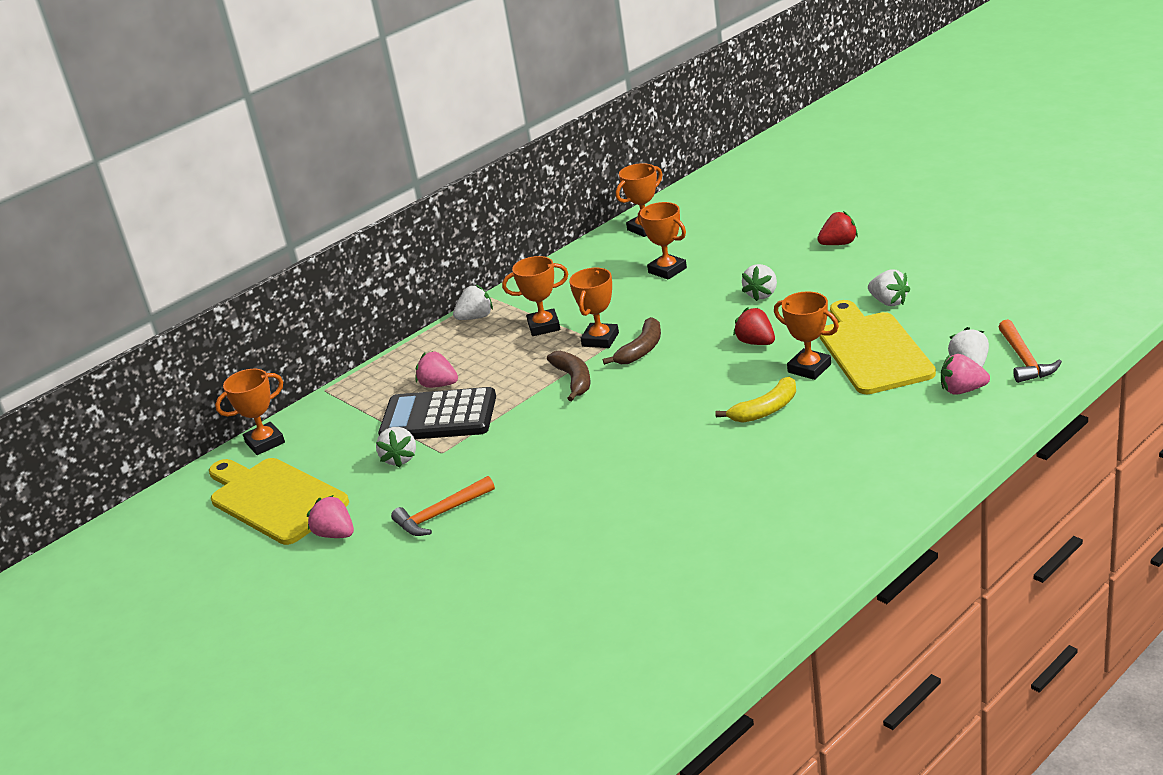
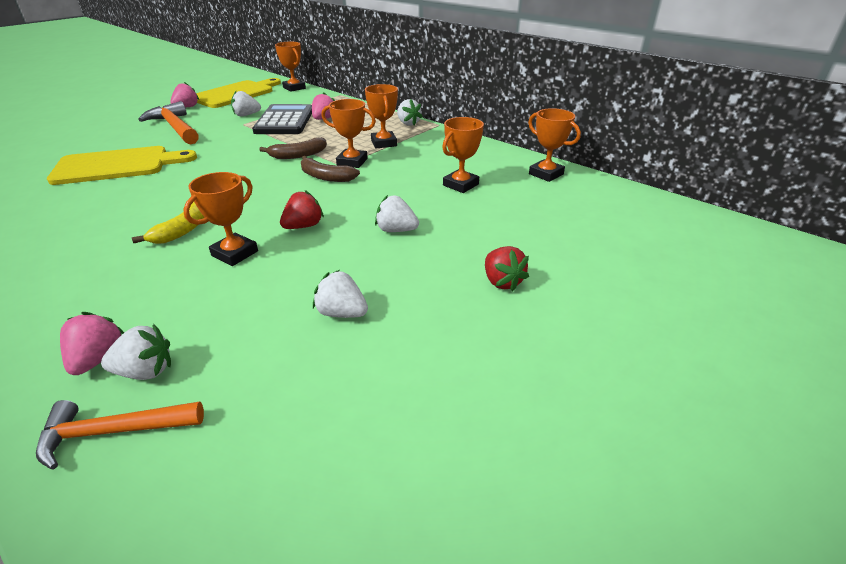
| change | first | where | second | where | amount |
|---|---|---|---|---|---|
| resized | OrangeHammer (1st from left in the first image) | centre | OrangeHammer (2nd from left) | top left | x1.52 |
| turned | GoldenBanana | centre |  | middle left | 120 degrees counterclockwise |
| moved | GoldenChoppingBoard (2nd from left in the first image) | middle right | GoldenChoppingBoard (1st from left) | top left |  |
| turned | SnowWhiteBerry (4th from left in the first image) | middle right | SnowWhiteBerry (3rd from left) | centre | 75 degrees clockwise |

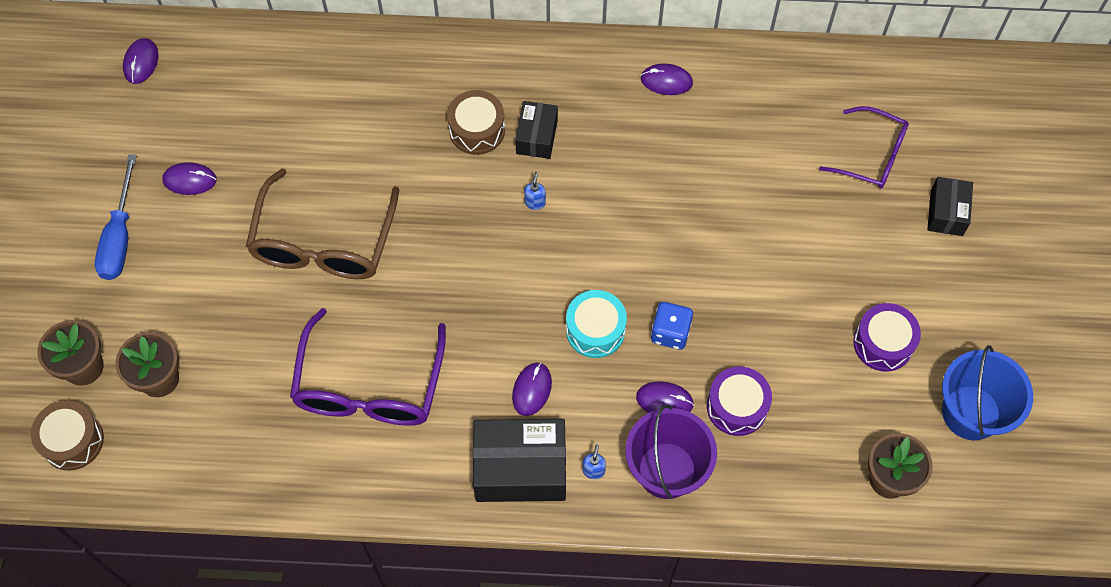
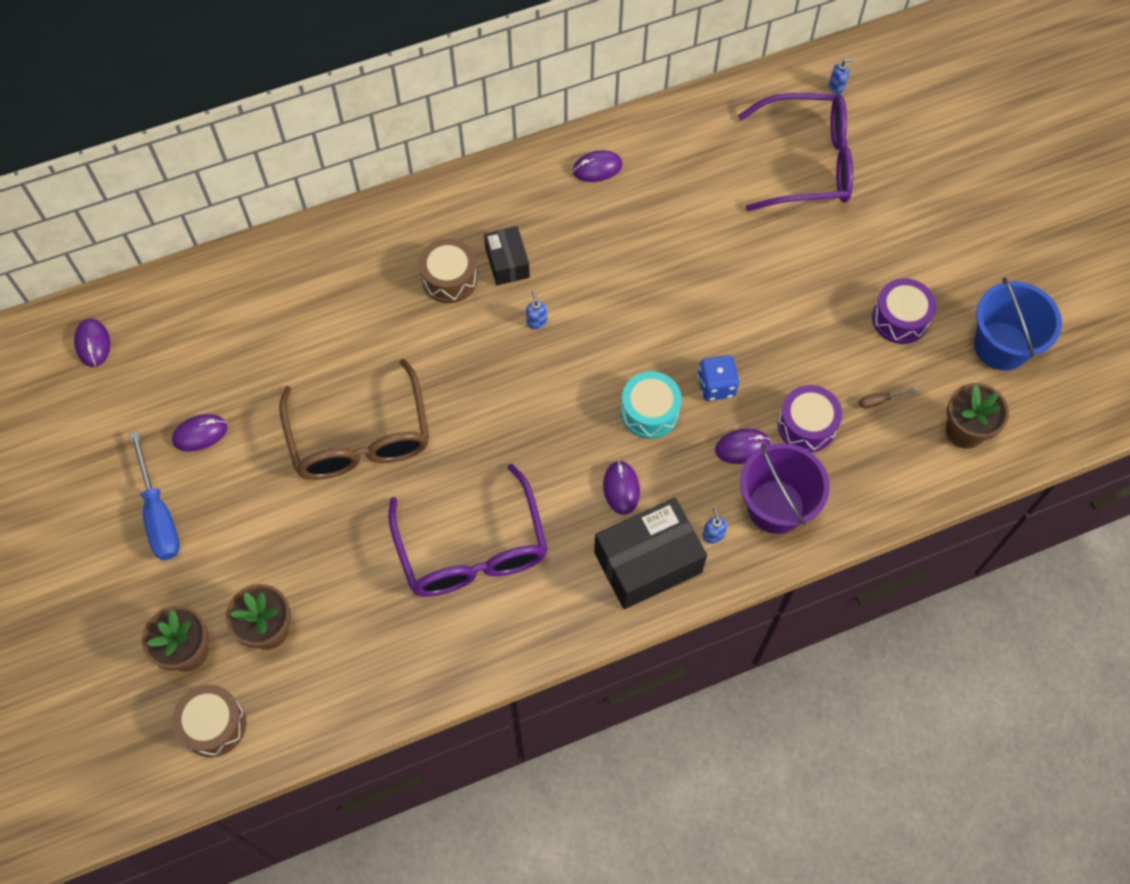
| change | first | where | second | where | amount |
|---|---|---|---|---|---|
| resized | RoyalPurpleGlasses (2nd from left) | top right |  | top right | x1.60 |
| removed | EbonyParcel (3rd from left) | middle right |  |  |  |
| added |  |  | CobaltSoapPump (3rd from left) | top right |  |
| added |  |  | BrownScrewdriver | middle right |  |

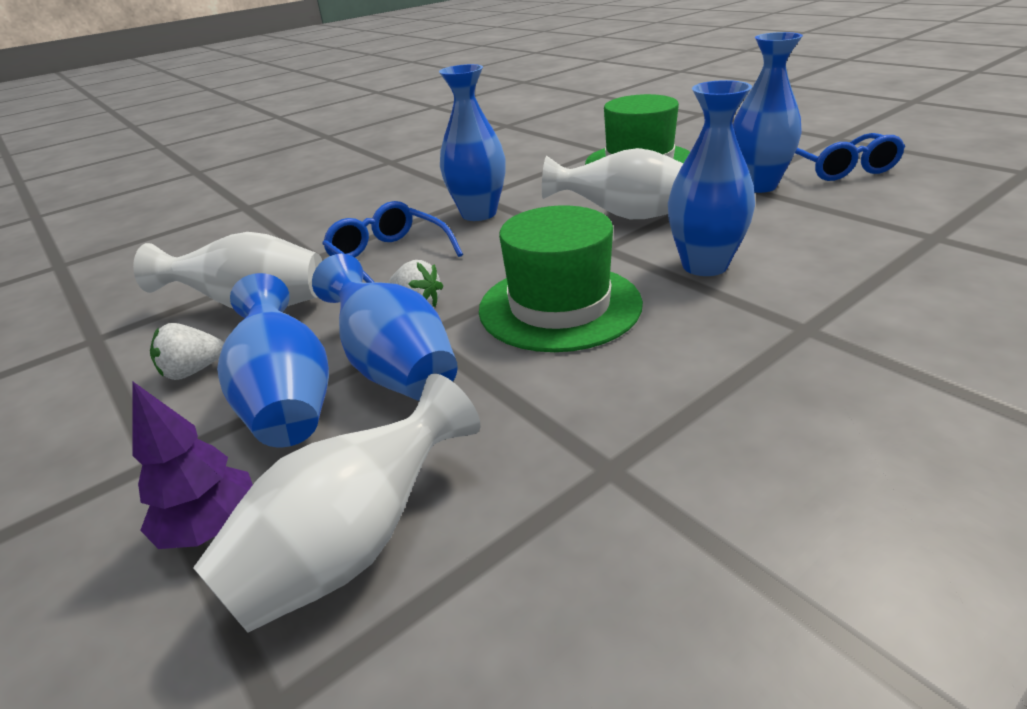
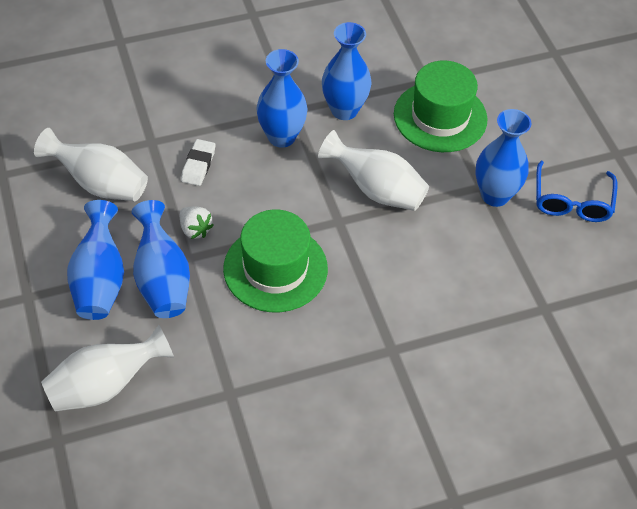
| change | first | where | second | where | amount |
|---|---|---|---|---|---|
| removed | RoyalPurpleFirTree | middle left |  |  |  |
| removed | SnowWhiteBerry (1st from left) | middle left |  |  |  |
| replaced | CobaltGlasses (1st from left) | centre | SnowWhiteEraser | top left |  |
| moved | CobaltTallVase (4th from left) | top right |  | top centre |  |

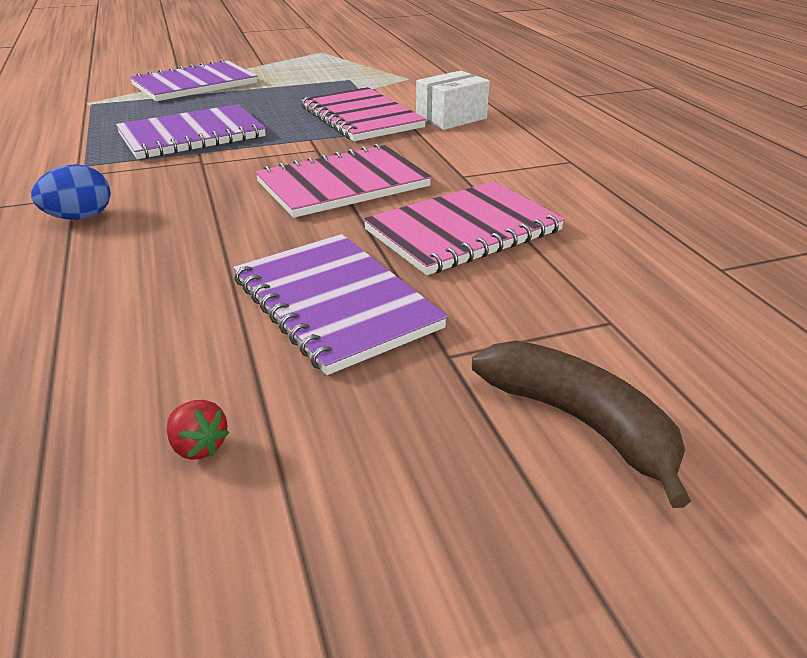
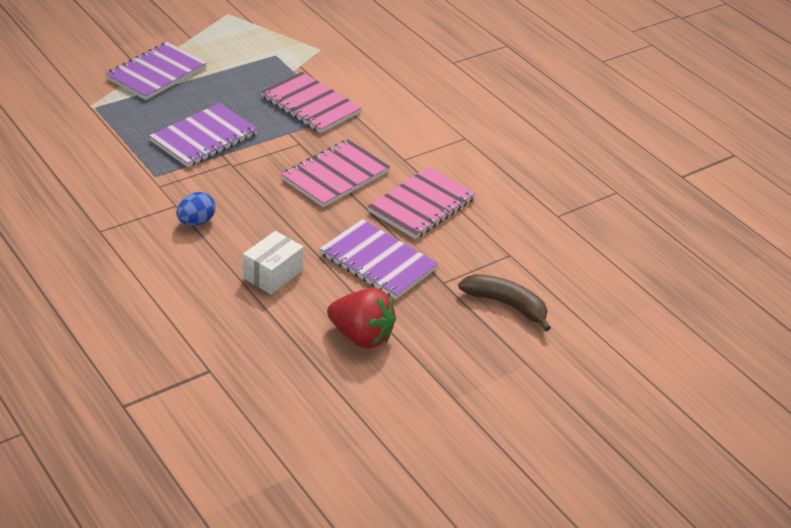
| change | first | where | second | where | amount |
|---|---|---|---|---|---|
| resized | CrimsonBerry | middle left |  | centre | x2.47 |
| moved | SnowWhiteParcel | top centre |  | centre |  |

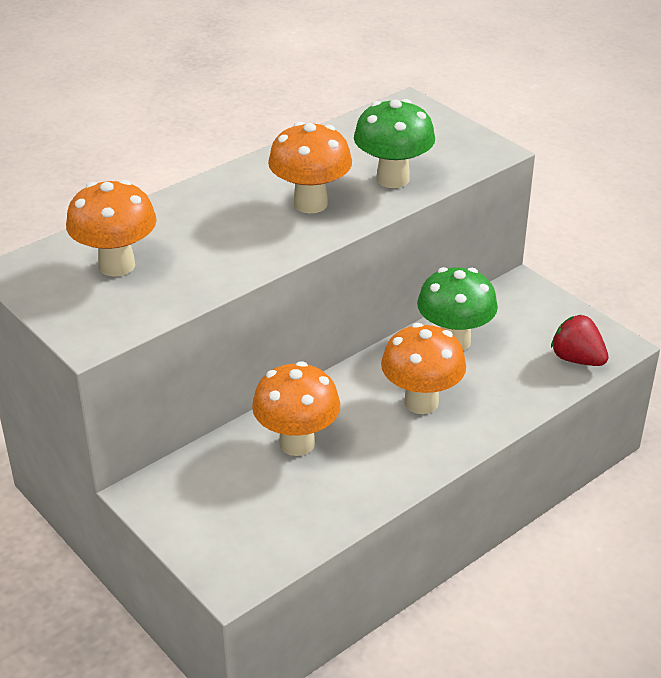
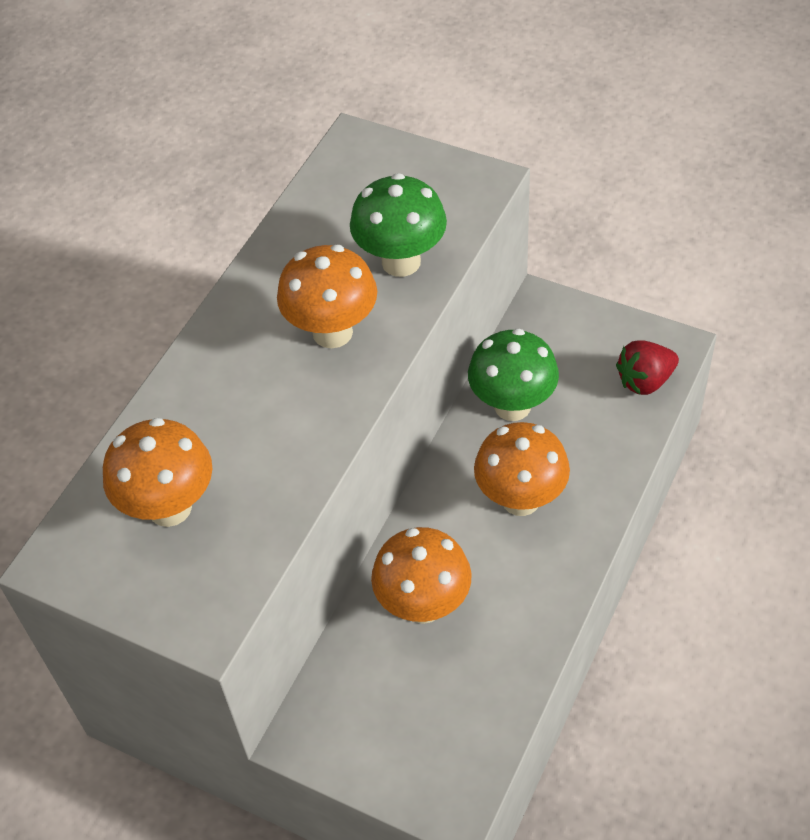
| change | first | where | second | where | amount |
|---|---|---|---|---|---|
| turned | CrimsonBerry | middle right |  | middle right | 45 degrees counterclockwise |

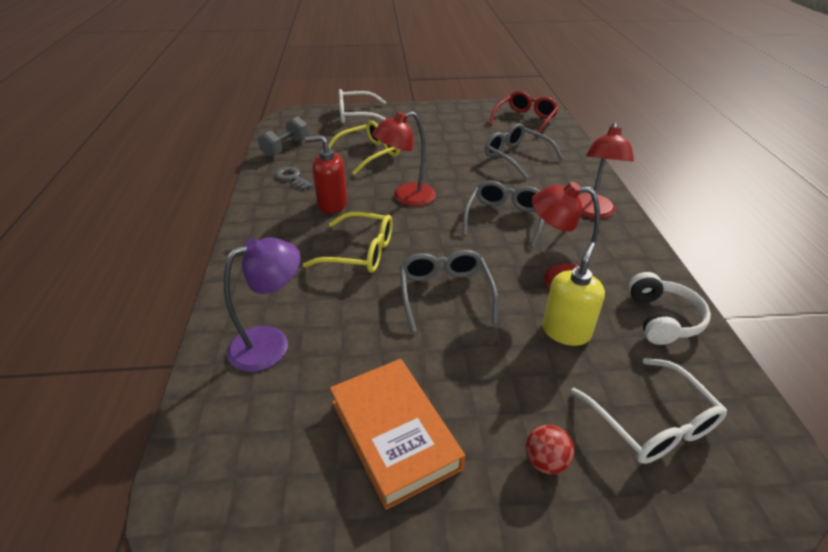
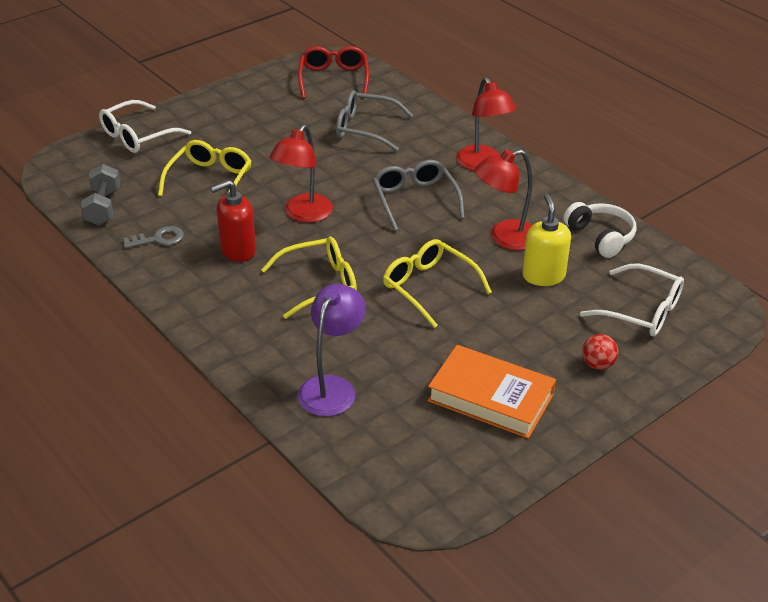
| change | first | where | second | where | amount |
|---|---|---|---|---|---|
| turned | GreyKey | top centre |  | middle left | 150 degrees clockwise |
| recoloured | GreyGlasses (1st from left) | centre | GoldenGlasses (3rd from left) | centre |  |

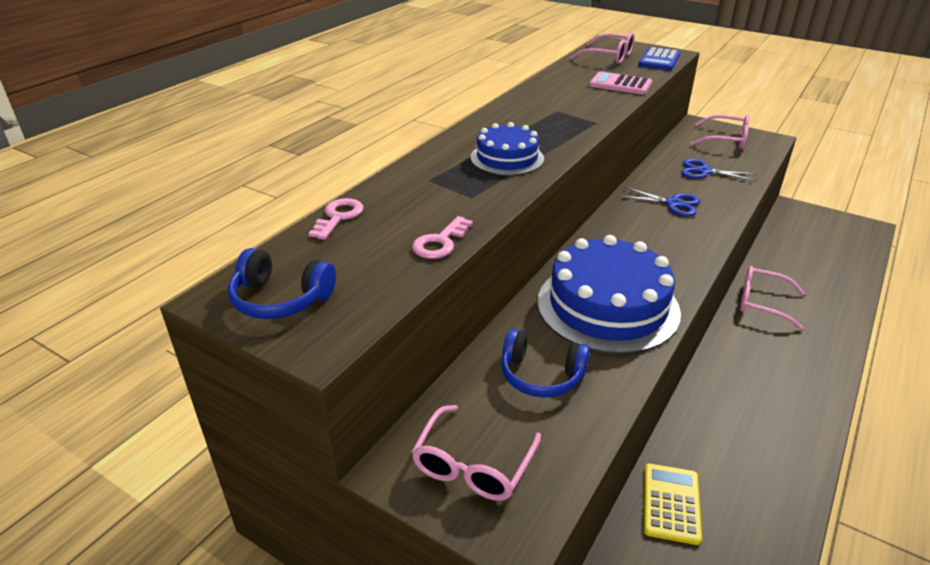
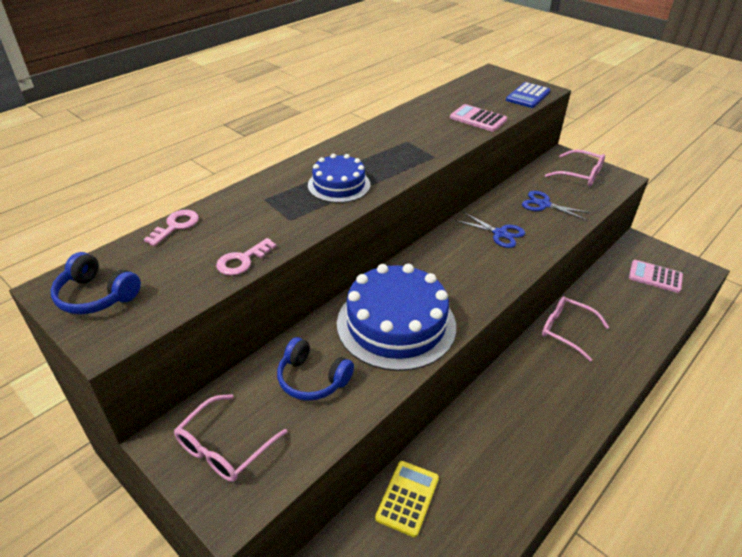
| change | first | where | second | where | amount |
|---|---|---|---|---|---|
| removed | PinkGlasses (2nd from left) | top centre |  |  |  |
| added |  |  | PinkPocketCalculator (2nd from left) | middle right |  |

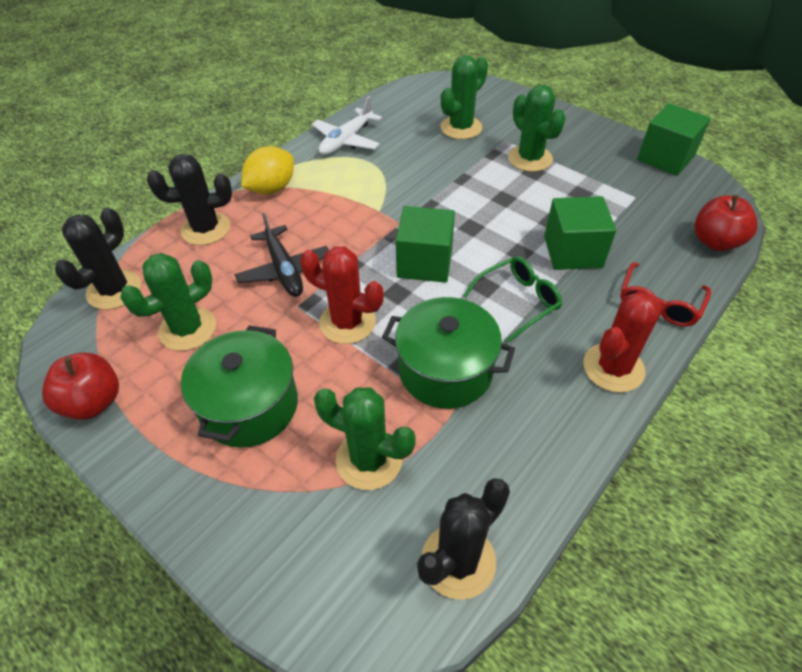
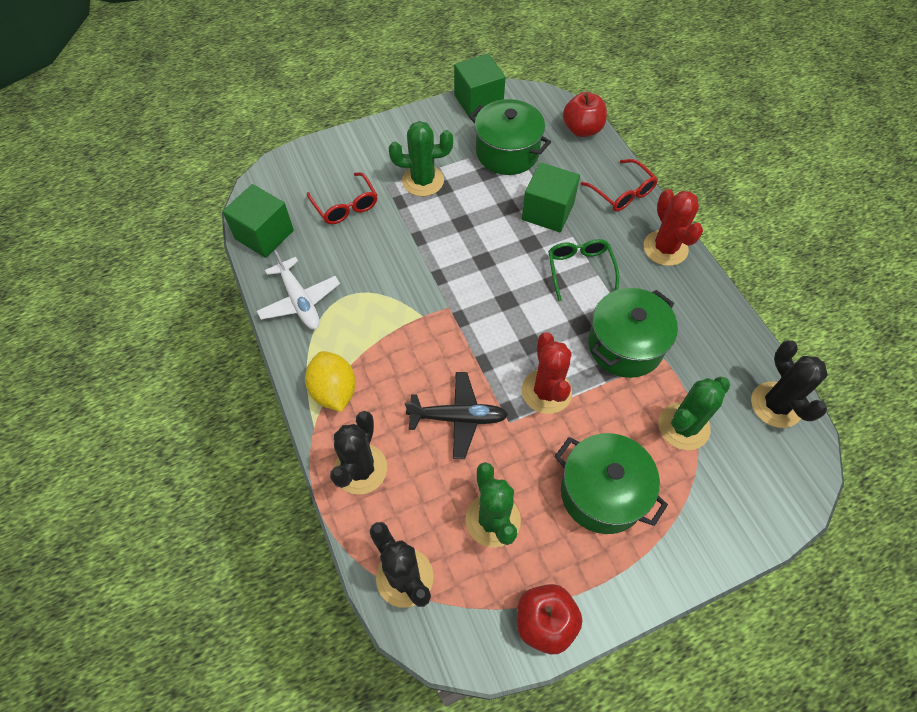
| change | first | where | second | where | amount |
|---|---|---|---|---|---|
| turned | CrimsonSaguaroCactus (1st from left) | centre |  | centre | 60 degrees counterclockwise |
| moved | GreenCube (1st from left) | centre |  | top left |  |
| replaced | GreenSaguaroCactus (3rd from left) | top centre | CrimsonGlasses (1st from left) | top centre |  |
| added |  |  | GreenStockpot (1st from left) | top centre |  |

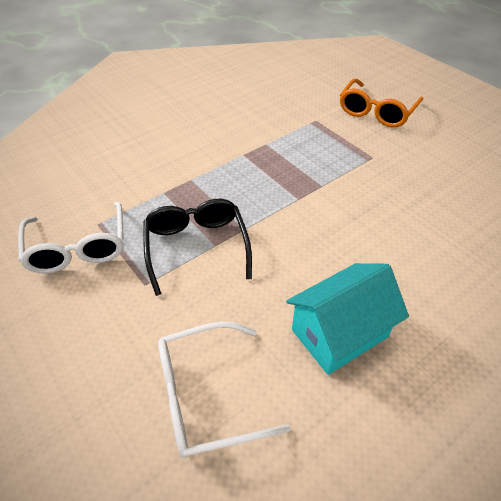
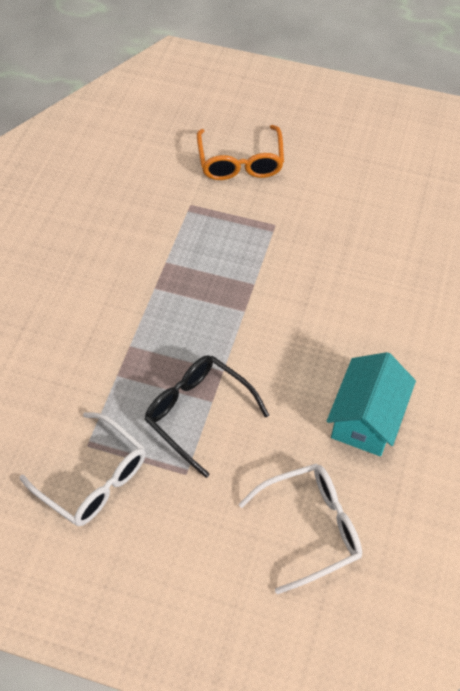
| change | first | where | second | where | amount |
|---|---|---|---|---|---|
| turned | SnowWhiteGlasses (2nd from left) | bottom centre |  | bottom centre | 150 degrees counterclockwise |

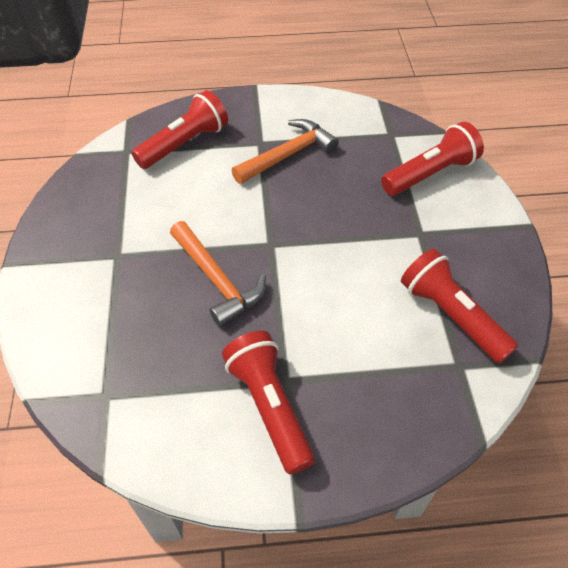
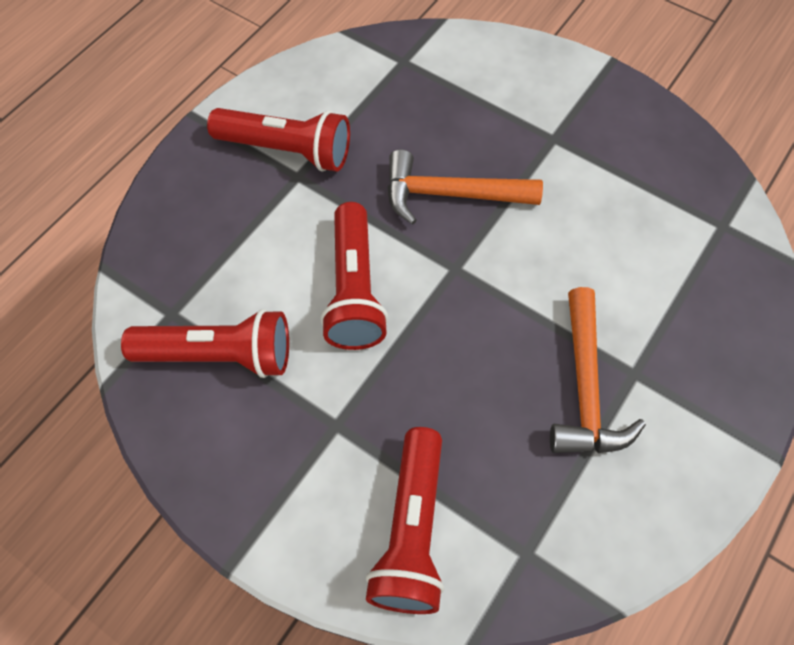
| change | first | where | second | where | amount |
|---|---|---|---|---|---|
| moved | CrimsonPocketTorch (1st from left in the first image) | top left | CrimsonPocketTorch (3rd from left) | centre |  |

